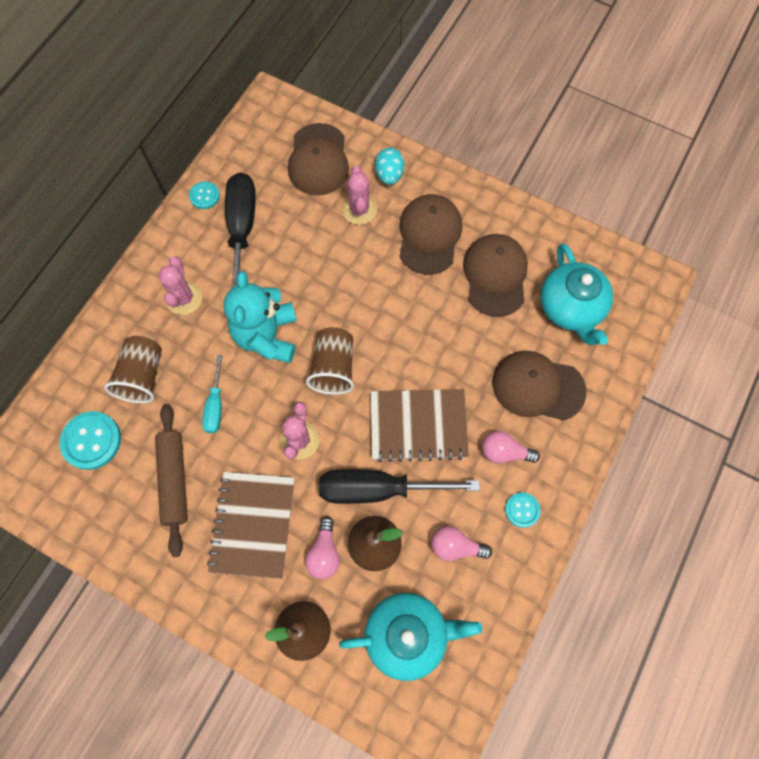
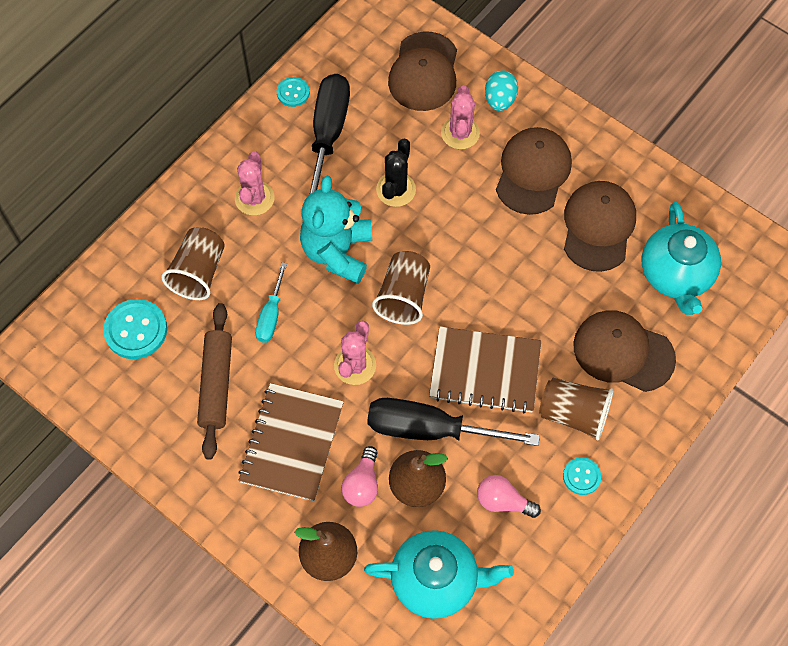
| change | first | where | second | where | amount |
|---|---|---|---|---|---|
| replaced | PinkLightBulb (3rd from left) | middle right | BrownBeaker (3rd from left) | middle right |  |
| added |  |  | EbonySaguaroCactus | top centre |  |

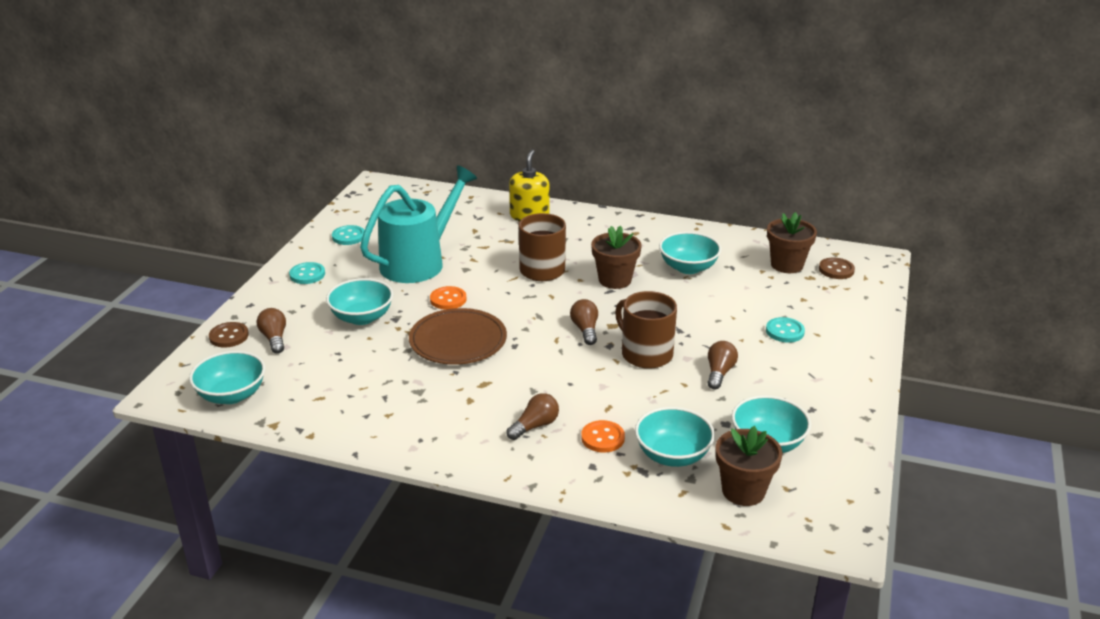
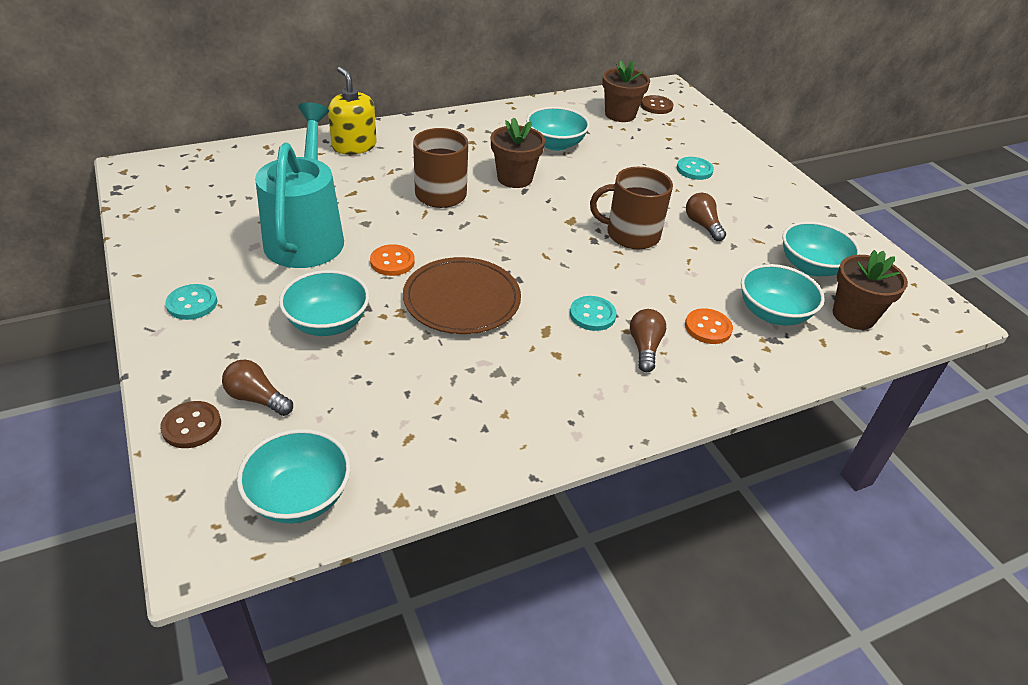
| change | first | where | second | where | amount |
|---|---|---|---|---|---|
| moved | TurquoiseSewingButton (2nd from left) | middle left |  | centre |  |
| removed | BrownLightBulb (3rd from left) | centre |  |  |  |

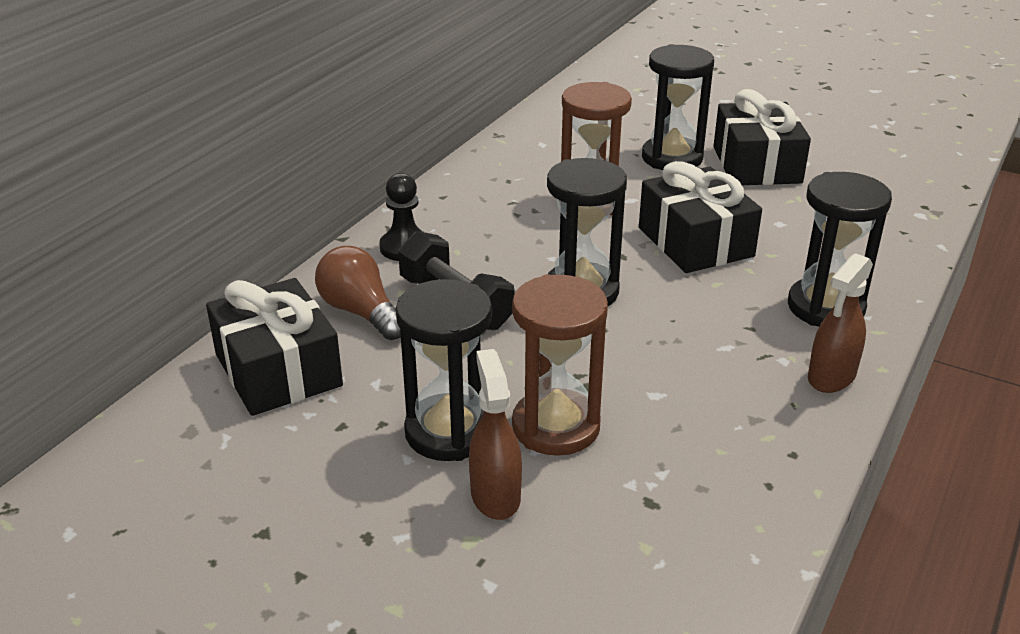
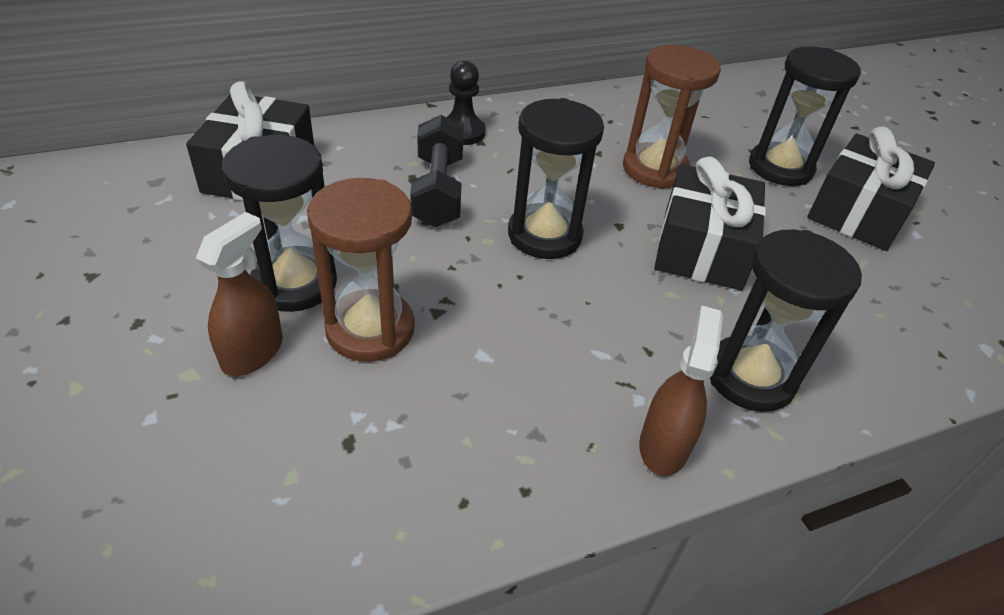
| change | first | where | second | where | amount |
|---|---|---|---|---|---|
| removed | BrownLightBulb | centre |  |  |  |
| turned | BrownSprayCleaner (2nd from left) | middle right |  | middle right | 120 degrees clockwise |

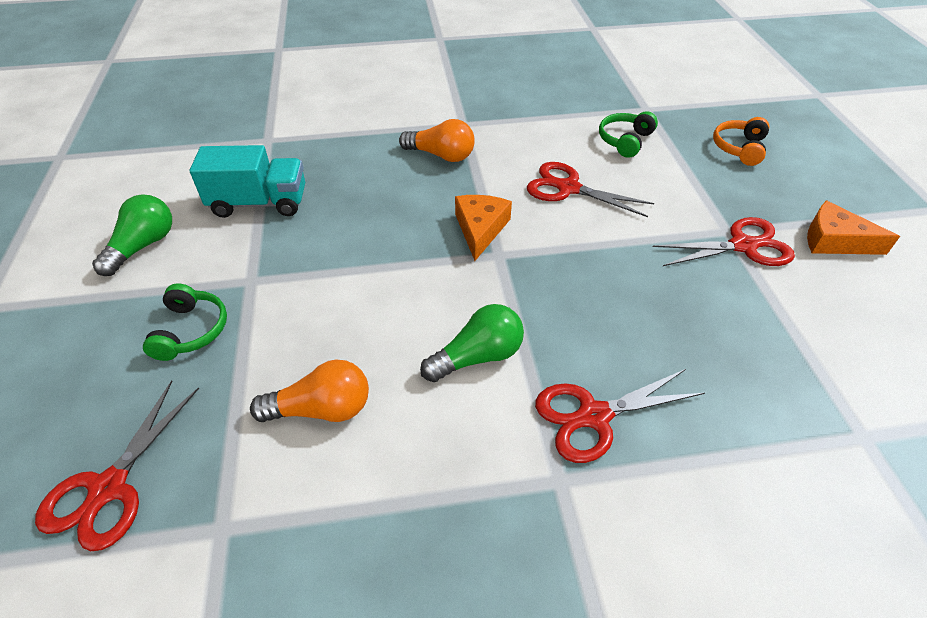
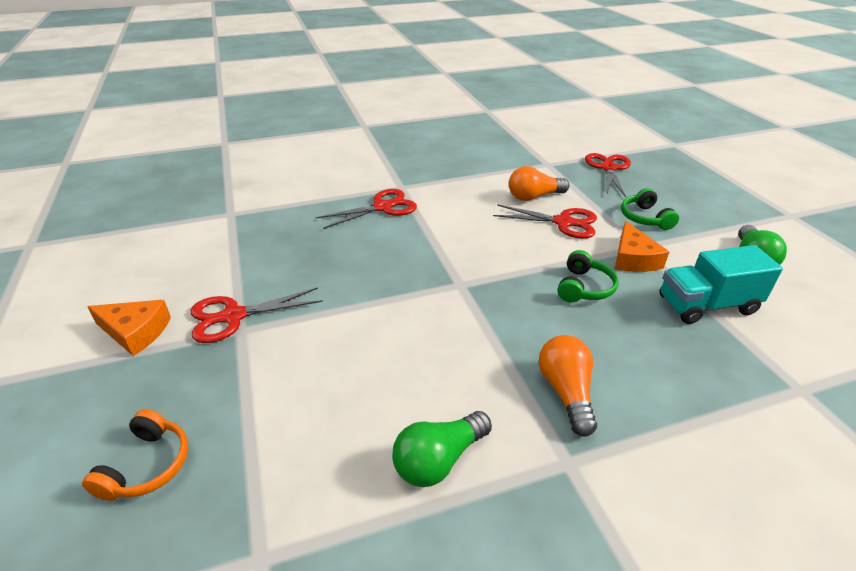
| change | first | where | second | where | amount |
|---|---|---|---|---|---|
| turned | OrangeLightBulb (2nd from left) | top centre |  | bottom centre | 75 degrees clockwise |
| moved | GreenLightBulb (2nd from left in the first image) | centre | GreenLightBulb (1st from left) | bottom centre |  |
| moved | OrangePieceOfCheese (1st from left in the first image) | centre | OrangePieceOfCheese (2nd from left) | middle right |  |
| moved | CrimsonScissors (2nd from left in the first image) | top centre | CrimsonScissors (3rd from left) | centre |  |
| moved | GreenOverEarHeadphones (2nd from left in the first image) | top right | GreenOverEarHeadphones (1st from left) | middle right |  |

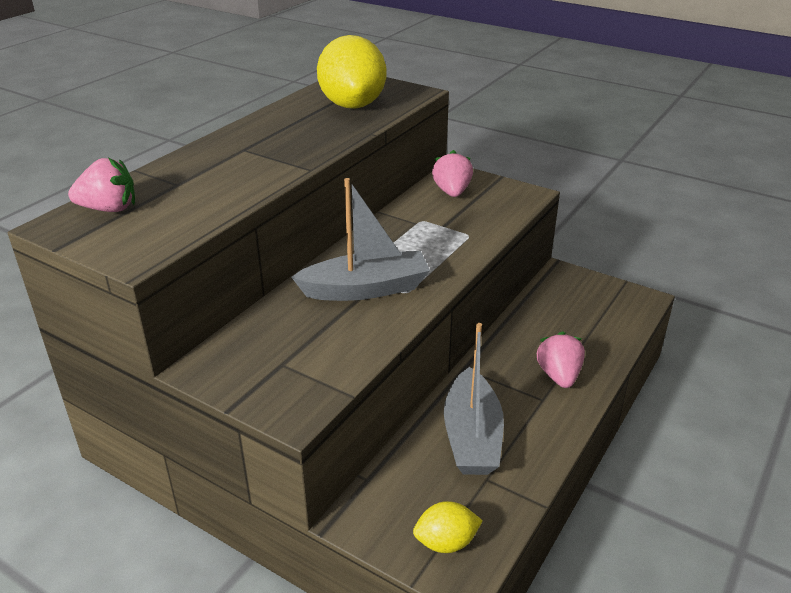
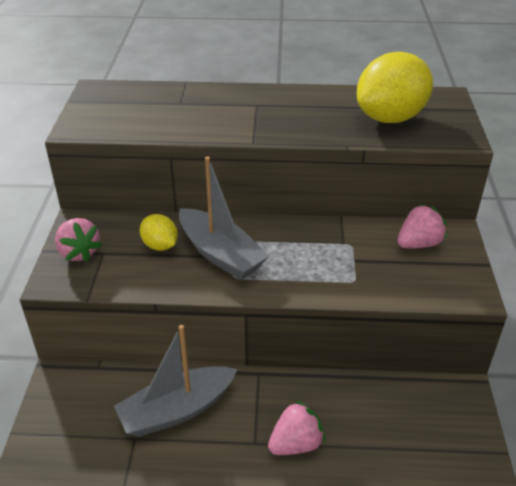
| change | first | where | second | where | amount |
|---|---|---|---|---|---|
| moved | PinkBerry (1st from left) | top left |  | middle left |  |
| moved | GoldenLemon (2nd from left in the first image) | bottom centre | GoldenLemon (1st from left) | middle left |  |

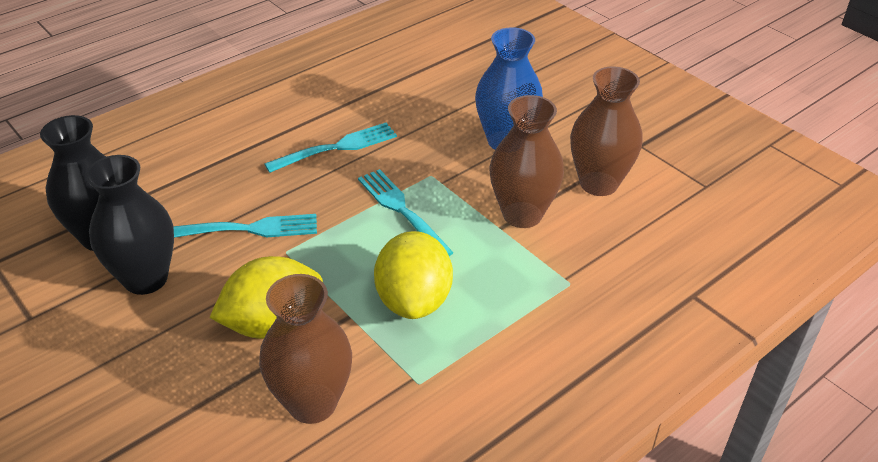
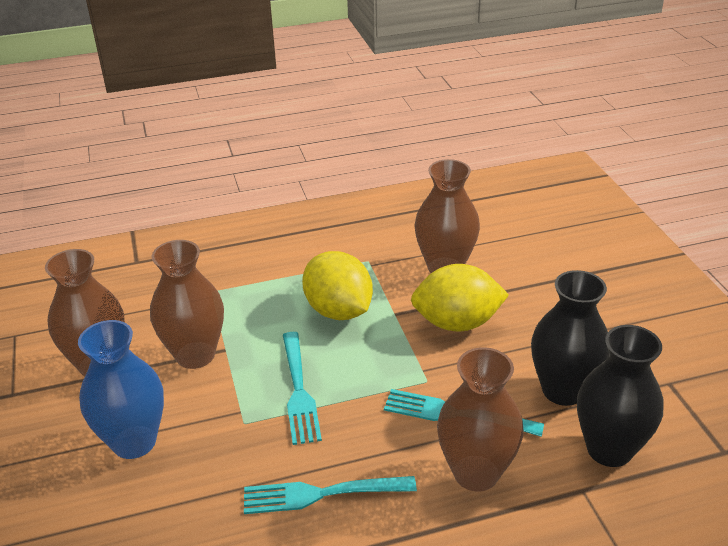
| change | first | where | second | where | amount |
|---|---|---|---|---|---|
| turned | GoldenLemon (2nd from left in the first image) | centre | GoldenLemon (1st from left) | centre | 60 degrees counterclockwise |
| added |  |  | BrownTallVase (4th from left) | bottom centre |  |

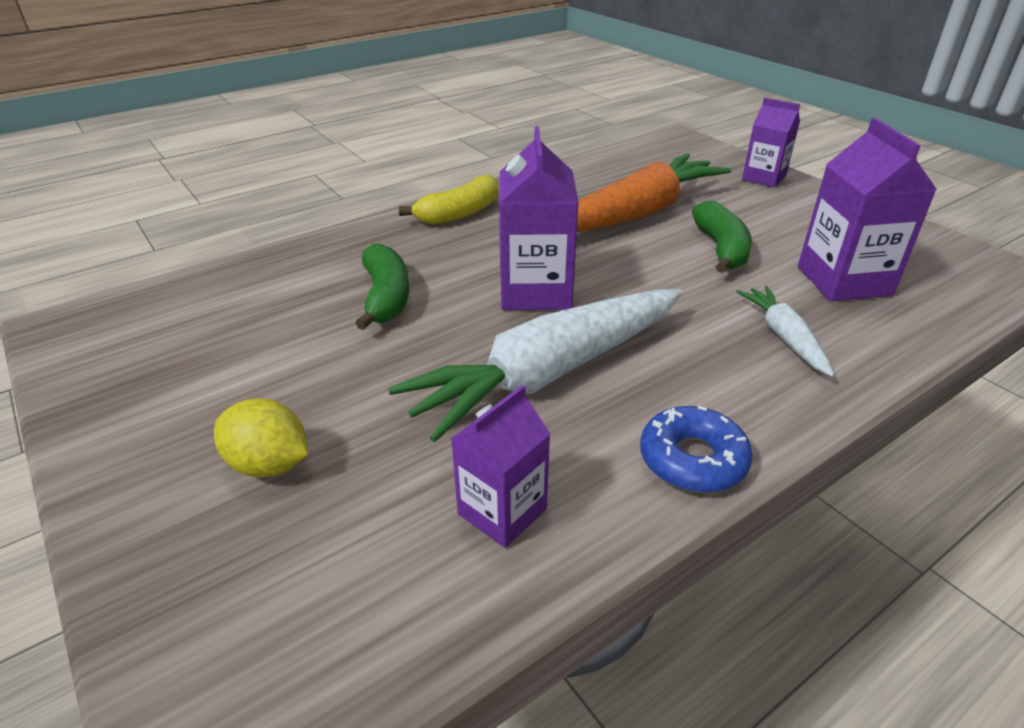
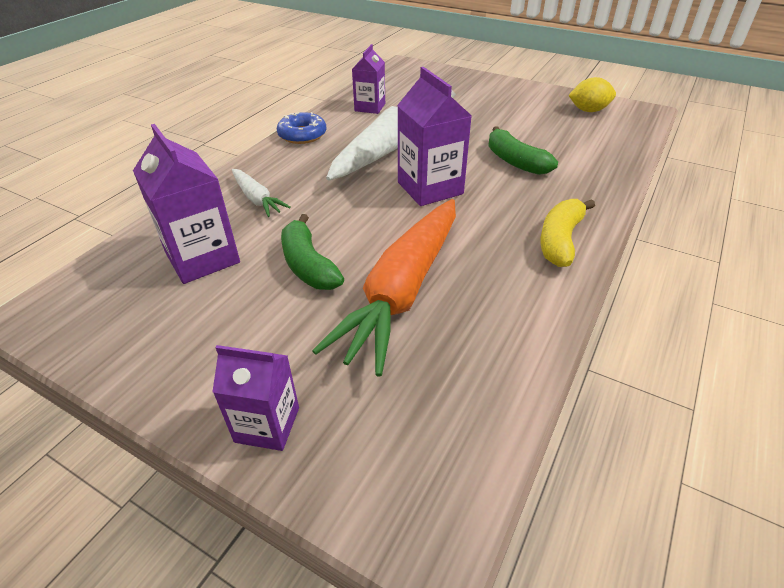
| change | first | where | second | where | amount |
|---|---|---|---|---|---|
| moved | GoldenLemon | middle left |  | top right |  |

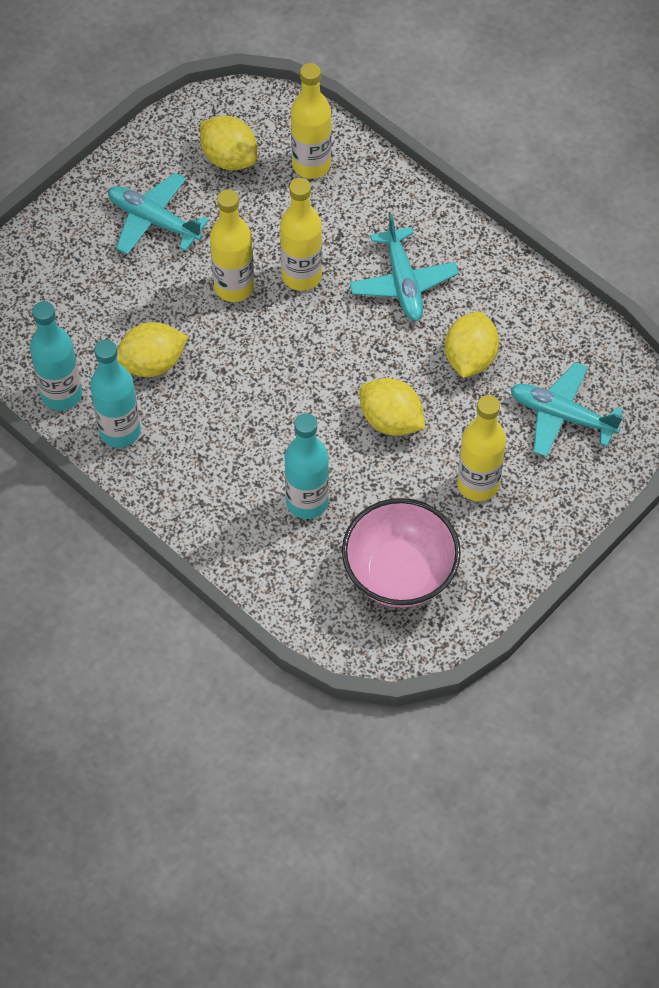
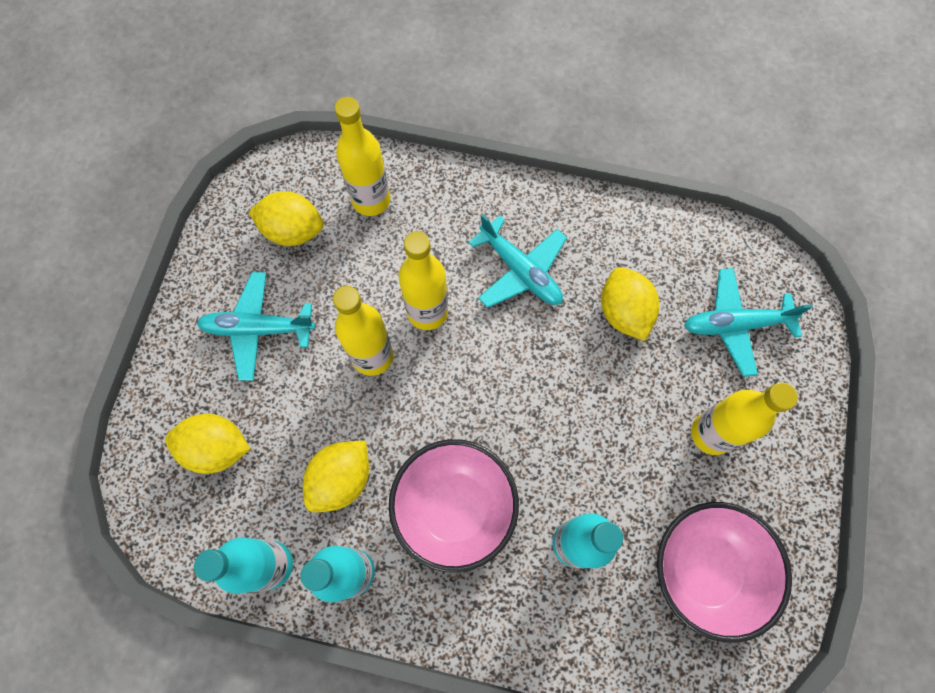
| change | first | where | second | where | amount |
|---|---|---|---|---|---|
| moved | GoldenLemon (3rd from left in the first image) | centre | GoldenLemon (1st from left) | middle left |  |
| added |  |  | PinkDeepDish (1st from left) | bottom centre |  |

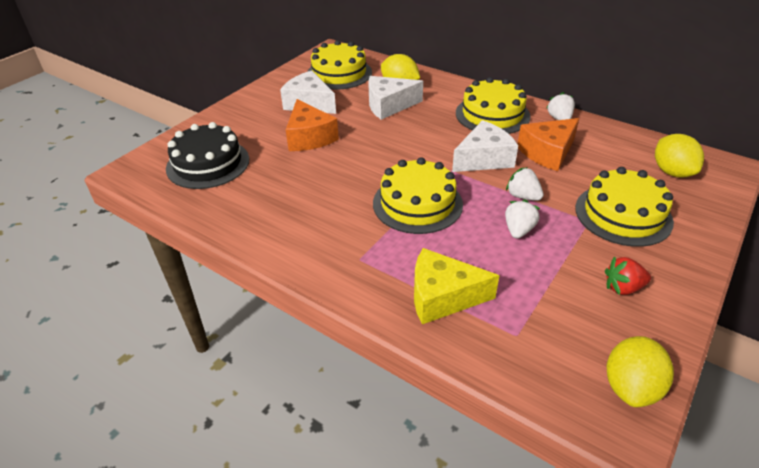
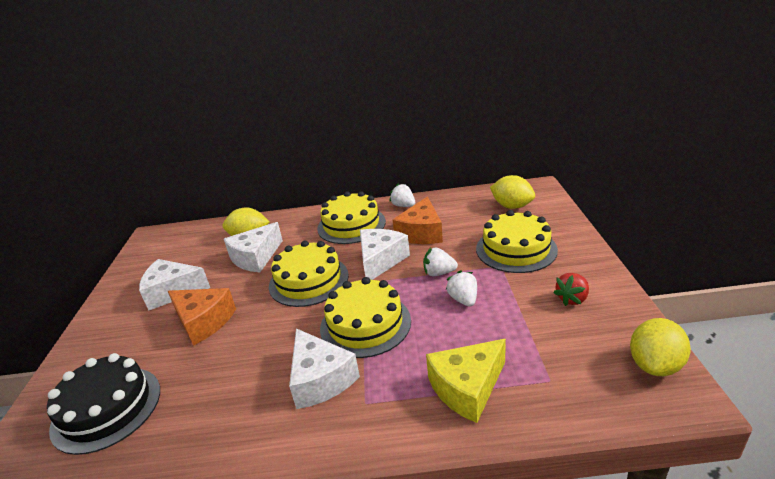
| change | first | where | second | where | amount |
|---|---|---|---|---|---|
| moved | GoldenCake (1st from left) | top centre |  | centre |  |
| turned | GoldenLemon (2nd from left in the first image) | bottom right | GoldenLemon (3rd from left) | bottom right | 45 degrees clockwise |
| added |  |  | SnowWhitePieceOfCheese (3rd from left) | bottom centre |  |

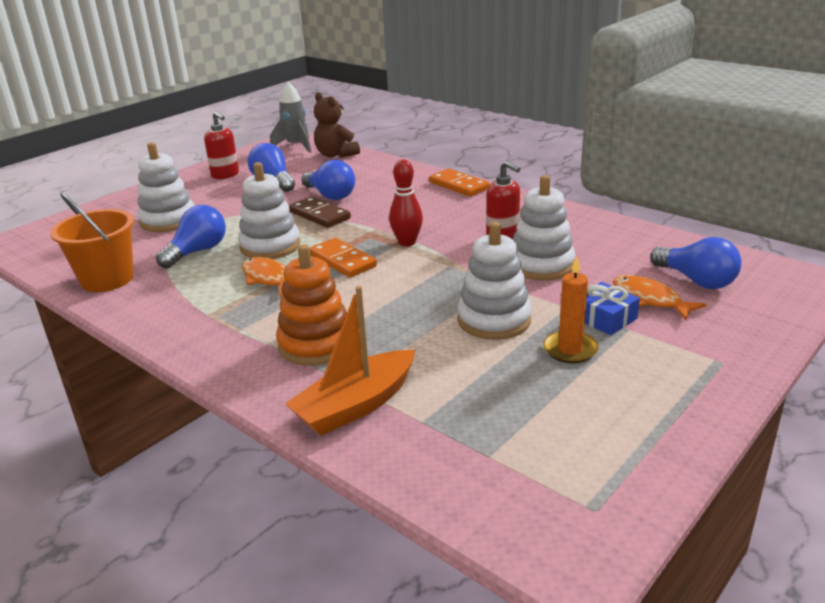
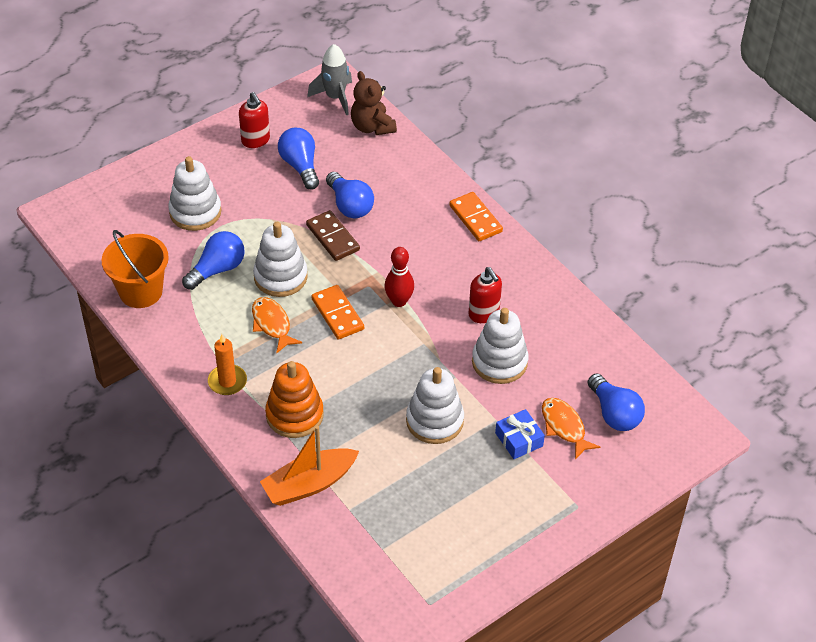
| change | first | where | second | where | amount |
|---|---|---|---|---|---|
| moved | OrangeWaxCandle | middle right |  | middle left |  |

